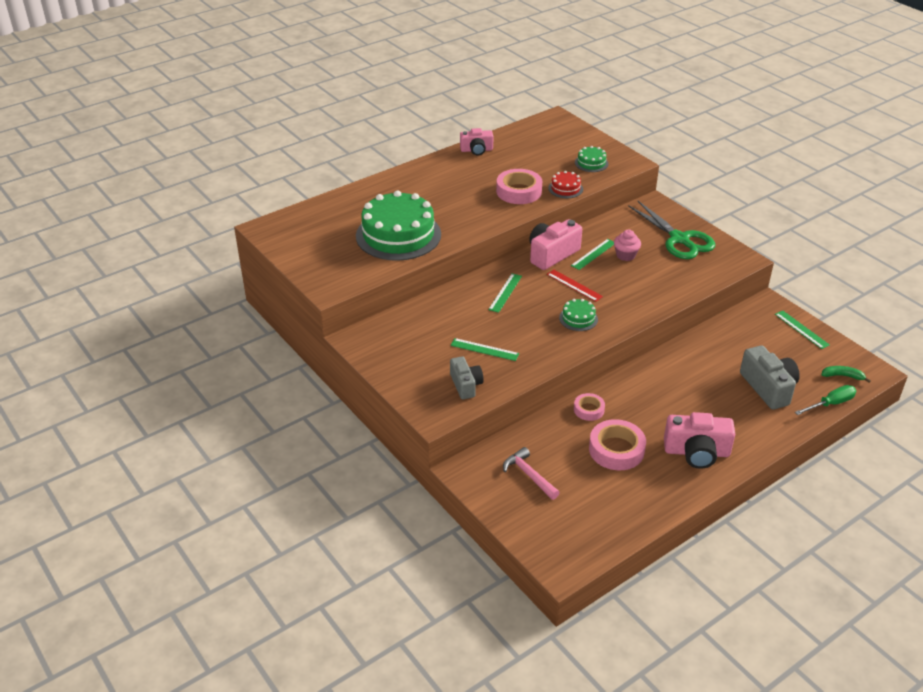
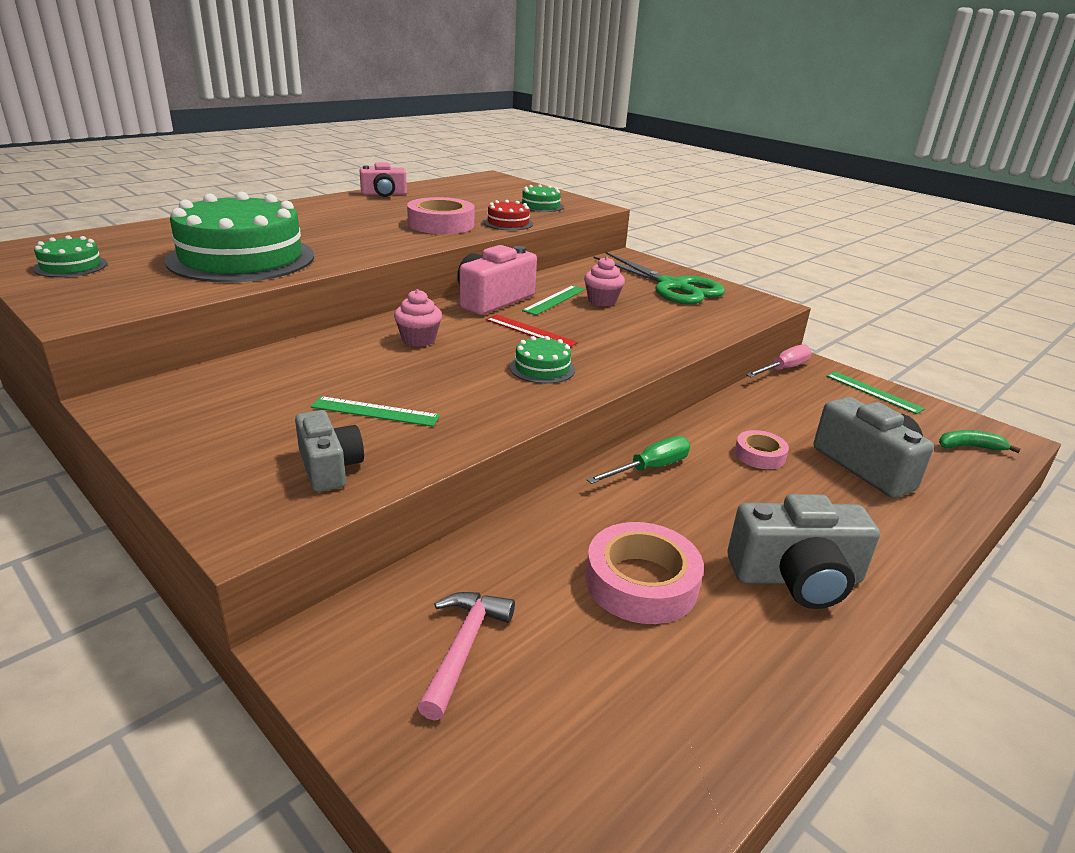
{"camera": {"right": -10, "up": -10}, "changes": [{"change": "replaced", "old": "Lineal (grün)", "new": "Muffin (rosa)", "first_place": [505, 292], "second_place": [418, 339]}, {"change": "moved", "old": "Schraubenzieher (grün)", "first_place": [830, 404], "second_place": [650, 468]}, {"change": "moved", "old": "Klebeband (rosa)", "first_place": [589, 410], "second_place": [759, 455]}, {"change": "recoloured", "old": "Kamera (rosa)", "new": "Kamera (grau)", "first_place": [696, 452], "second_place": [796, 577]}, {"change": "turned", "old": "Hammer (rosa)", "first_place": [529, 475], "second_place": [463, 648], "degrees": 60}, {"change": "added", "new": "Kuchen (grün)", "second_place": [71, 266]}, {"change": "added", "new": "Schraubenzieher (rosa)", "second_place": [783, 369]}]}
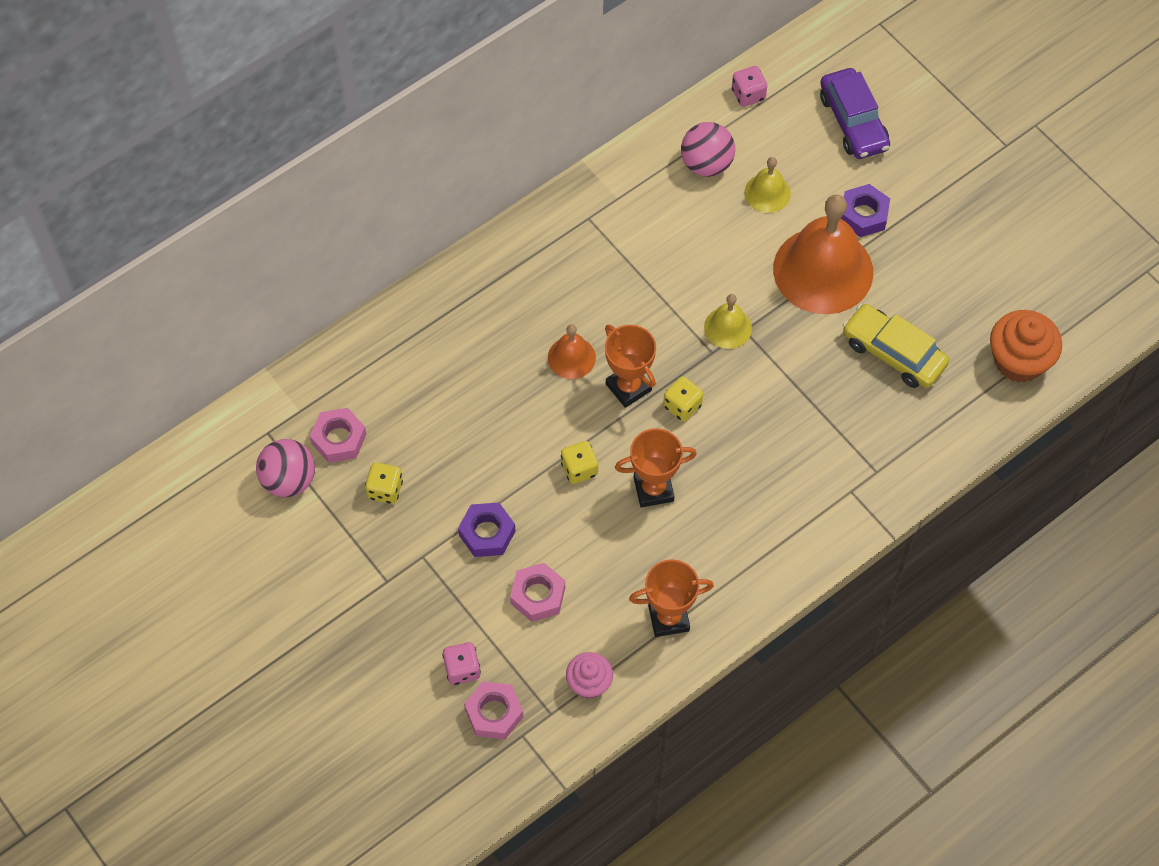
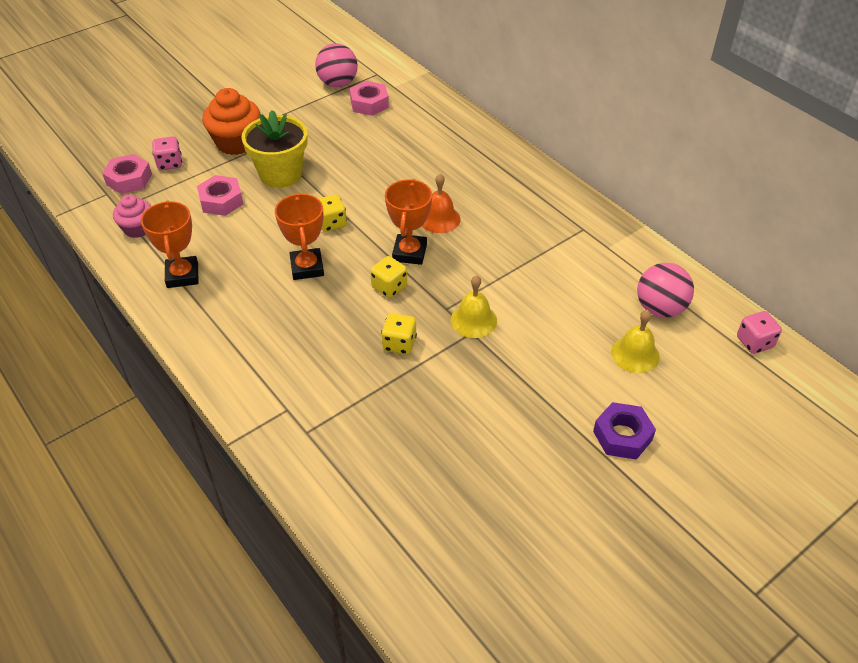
{"camera": {"right": 90, "up": -15}, "changes": [{"change": "removed", "old": "Auto (lila)", "first_place": [853, 122]}, {"change": "removed", "old": "Glocke (orange)", "first_place": [823, 270]}, {"change": "removed", "old": "Auto (gelb)", "first_place": [893, 353]}, {"change": "moved", "old": "Muffin (orange)", "first_place": [1019, 361], "second_place": [236, 143]}, {"change": "turned", "old": "Pokal (orange)", "first_place": [628, 387], "second_place": [409, 253], "degrees": -45}, {"change": "moved", "old": "Spielwürfel (gelb)", "first_place": [385, 490], "second_place": [399, 344]}, {"change": "replaced", "old": "Sechskantmutter (lila)", "new": "Blumentopf (gelb)", "first_place": [487, 533], "second_place": [280, 174]}]}
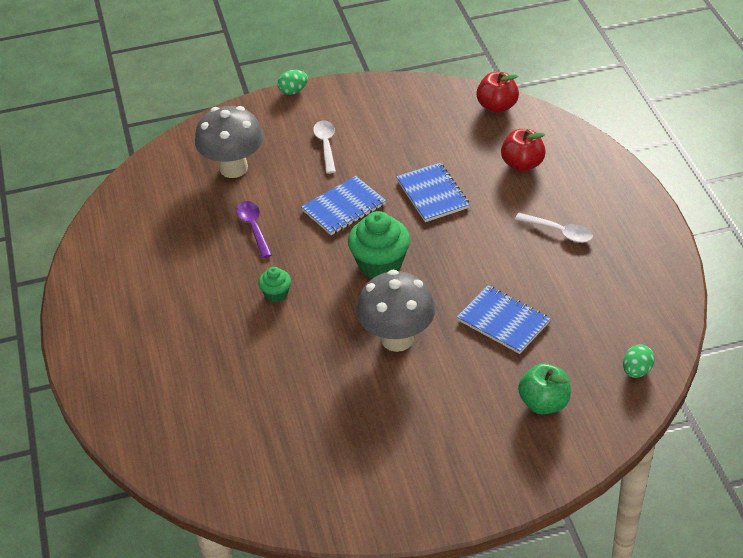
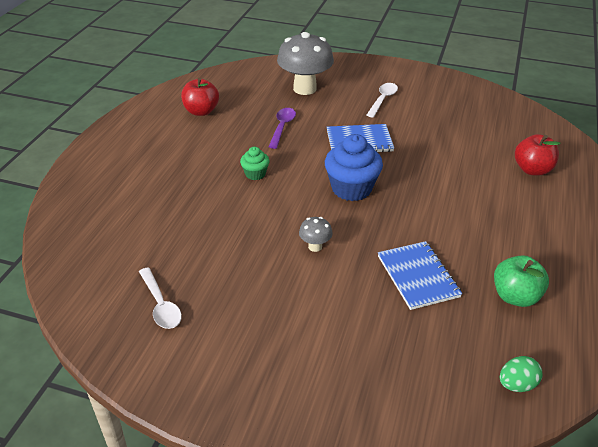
{"camera": {"right": 30, "up": -5}, "changes": [{"change": "removed", "old": "Ei (grün)", "first_place": [293, 91]}, {"change": "moved", "old": "Apfel (rot)", "first_place": [497, 106], "second_place": [201, 111]}, {"change": "removed", "old": "Notizbuch (blau)", "first_place": [432, 194]}, {"change": "recoloured", "old": "Muffin (grün)", "new": "Muffin (blau)", "first_place": [380, 264], "second_place": [351, 188]}, {"change": "moved", "old": "Löffel (weiß)", "first_place": [559, 232], "second_place": [161, 305]}, {"change": "resized", "old": "Pilz (grau)", "first_place": [397, 339], "second_place": [315, 246], "factor": 0.44}, {"change": "moved", "old": "Apfel (grün)", "first_place": [544, 403], "second_place": [515, 296]}]}
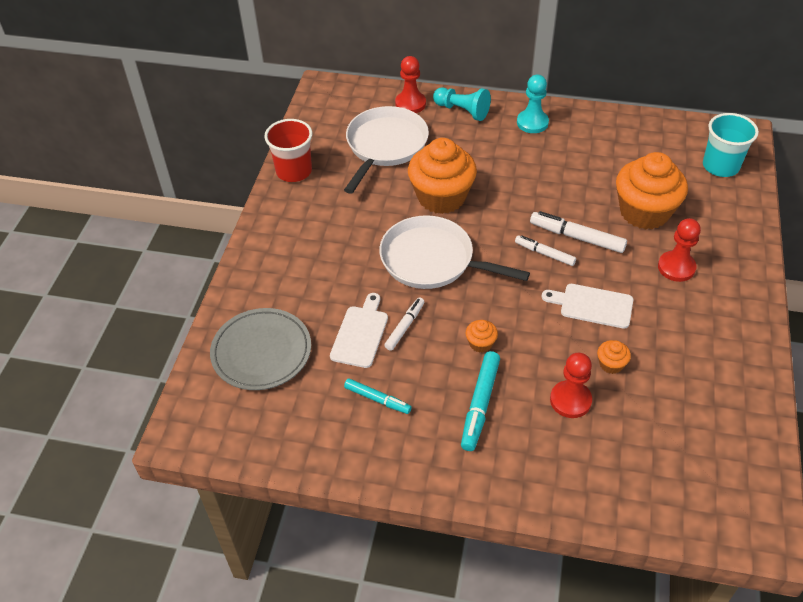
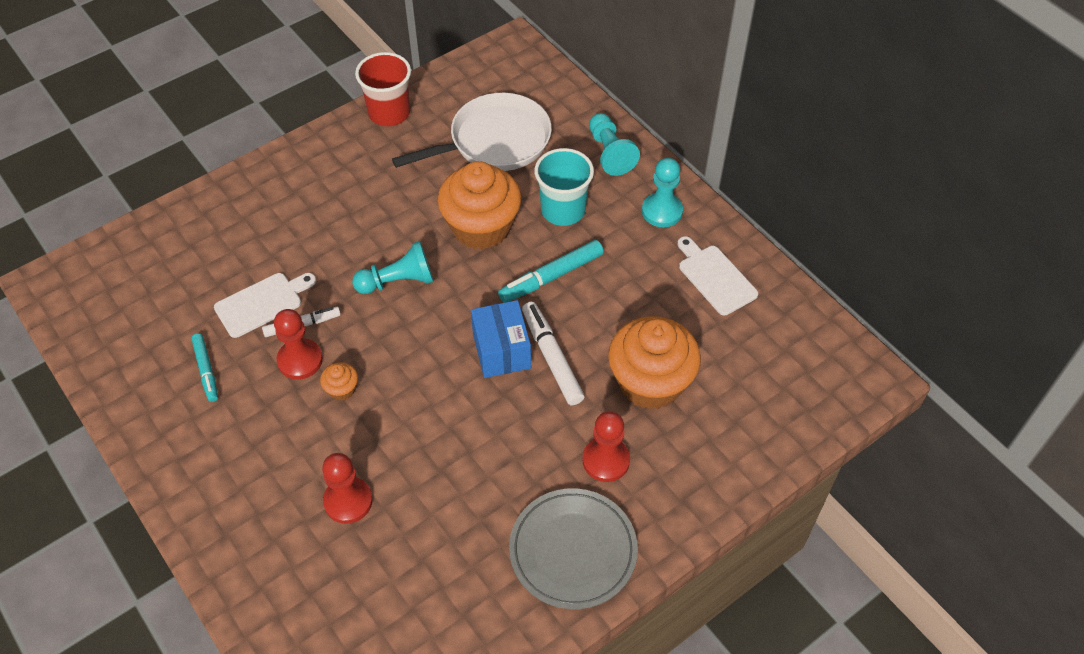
{"camera": {"right": 40, "up": 5}, "changes": [{"change": "moved", "old": "Bauer (rot)", "first_place": [410, 104], "second_place": [300, 360]}, {"change": "moved", "old": "Becher (türkis)", "first_place": [720, 166], "second_place": [563, 210]}, {"change": "replaced", "old": "Pfanne (weiß)", "new": "Bauer (türkis)", "first_place": [432, 260], "second_place": [398, 281]}, {"change": "replaced", "old": "Filzstift (weiß)", "new": "Schachtel (blau)", "first_place": [544, 253], "second_place": [501, 351]}, {"change": "moved", "old": "Schneidebrett (weiß)", "first_place": [592, 305], "second_place": [715, 277]}, {"change": "moved", "old": "Teller (grau)", "first_place": [261, 352], "second_place": [573, 550]}, {"change": "removed", "old": "Muffin (orange)", "first_place": [611, 364]}, {"change": "moved", "old": "Filzstift (türkis)", "first_place": [480, 404], "second_place": [551, 277]}]}
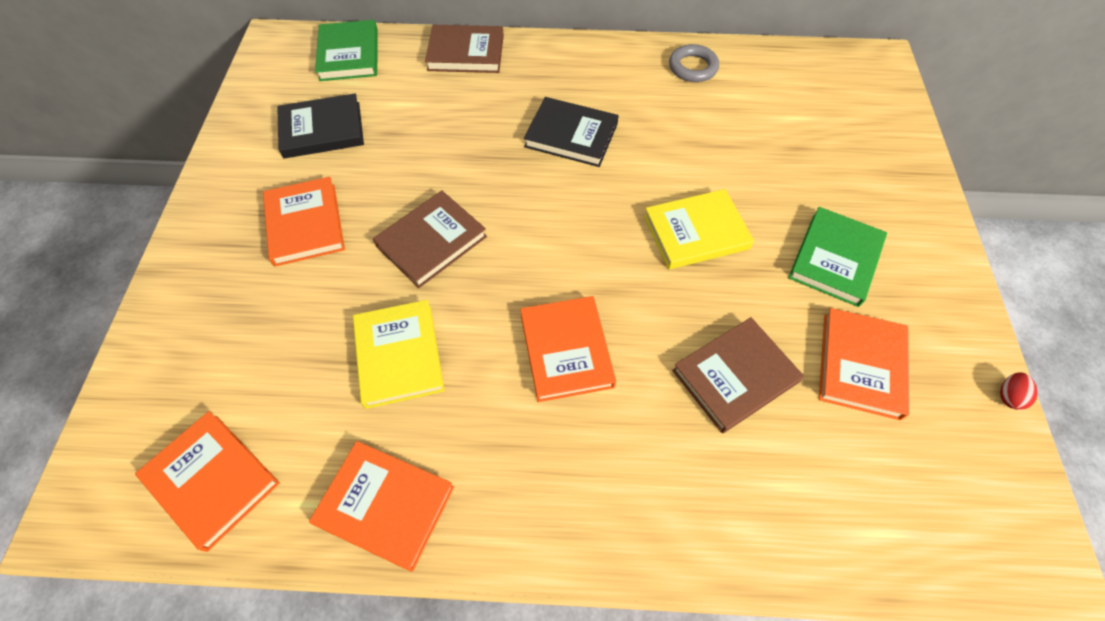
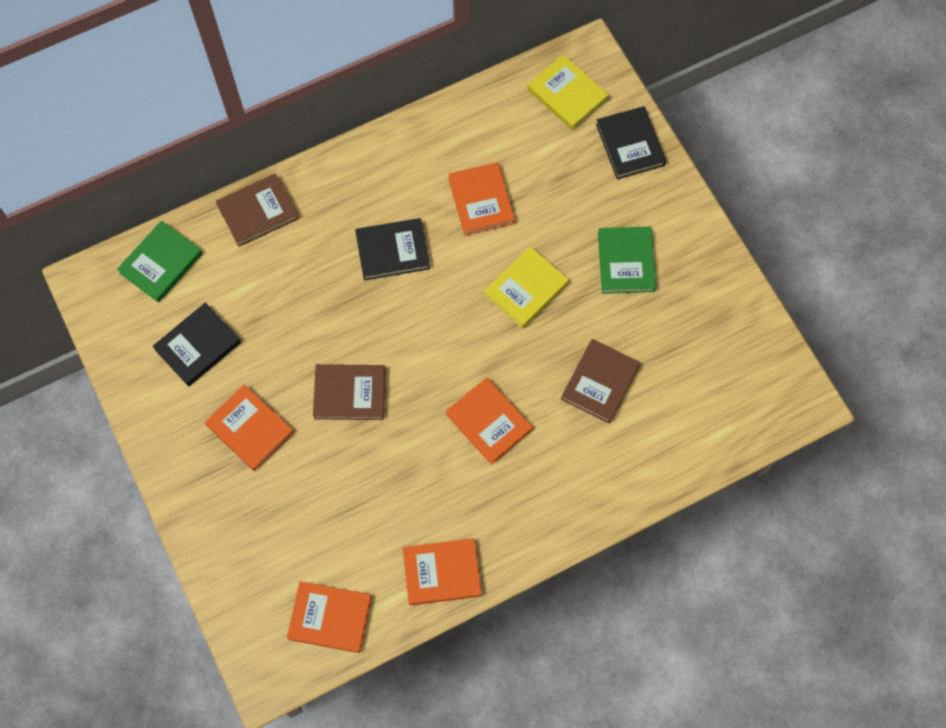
{"camera": {"right": -30, "up": 10}, "changes": [{"change": "turned", "old": "Buch (grün)", "first_place": [349, 54], "second_place": [161, 263], "degrees": 75}, {"change": "removed", "old": "Ring (grau)", "first_place": [693, 67]}, {"change": "turned", "old": "Buch (braun)", "first_place": [431, 241], "second_place": [349, 393], "degrees": 75}, {"change": "moved", "old": "Buch (gelb)", "first_place": [399, 355], "second_place": [567, 94]}, {"change": "moved", "old": "Buch (orange)", "first_place": [860, 365], "second_place": [481, 201]}, {"change": "removed", "old": "Ei (rot)", "first_place": [1008, 396]}, {"change": "added", "new": "Buch (schwarz)", "second_place": [630, 145]}]}
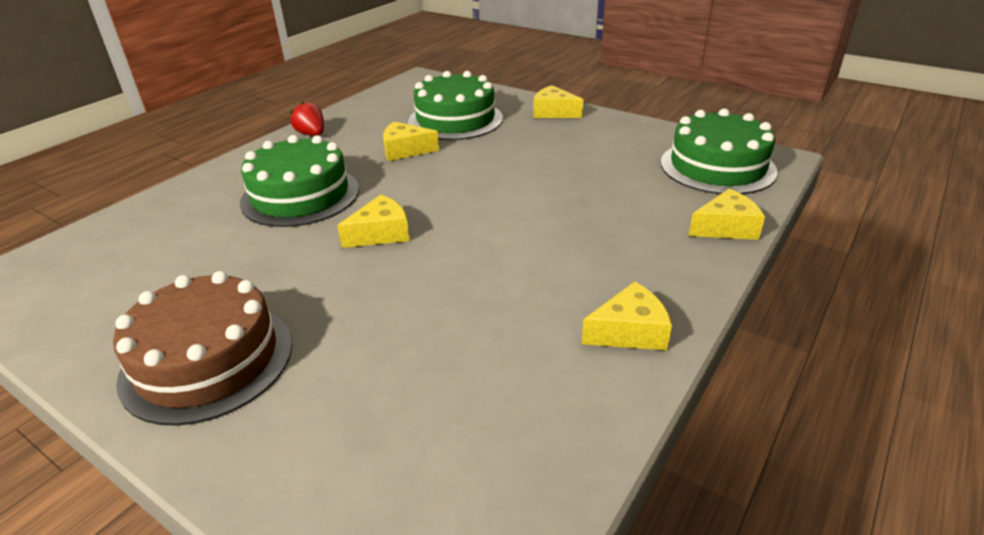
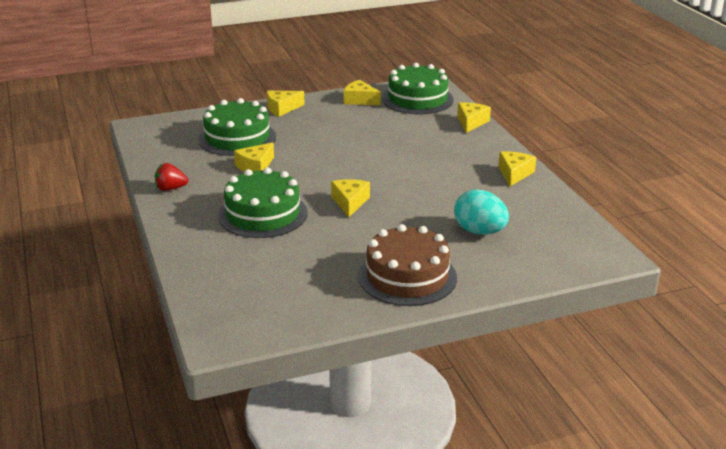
{"camera": {"right": -55, "up": -5}, "changes": [{"change": "added", "new": "Käse (gelb)", "second_place": [359, 100]}, {"change": "added", "new": "Ei (türkis)", "second_place": [479, 231]}]}
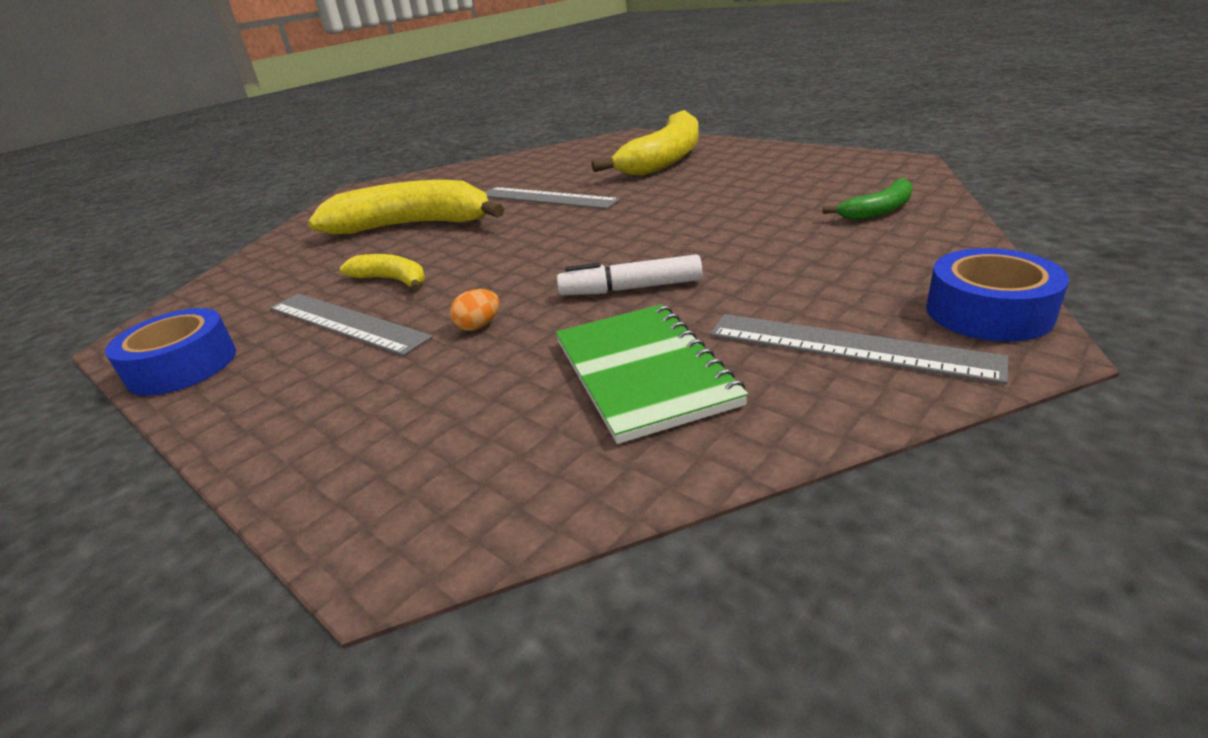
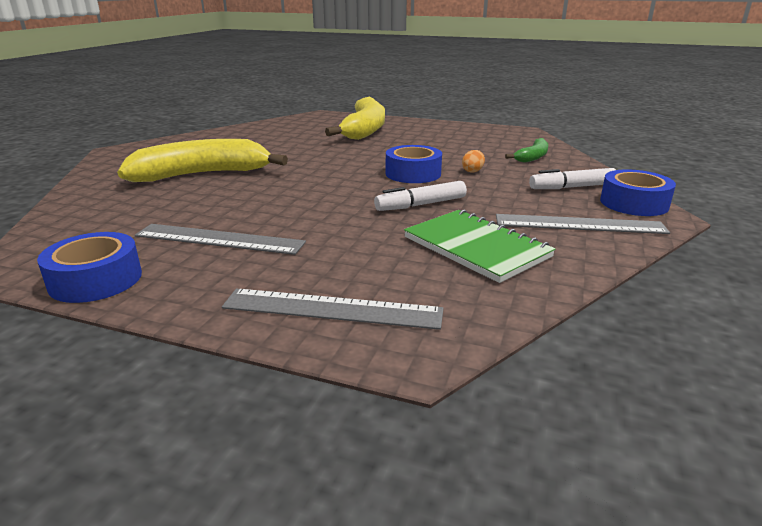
{"camera": {"right": -25, "up": -5}, "changes": [{"change": "moved", "old": "Lineal (grau)", "first_place": [547, 198], "second_place": [332, 309]}, {"change": "removed", "old": "Banane (gelb)", "first_place": [392, 280]}, {"change": "moved", "old": "Ei (orange)", "first_place": [479, 326], "second_place": [472, 171]}, {"change": "added", "new": "Klebeband (blau)", "second_place": [413, 173]}, {"change": "added", "new": "Filzstift (weiß)", "second_place": [572, 187]}]}
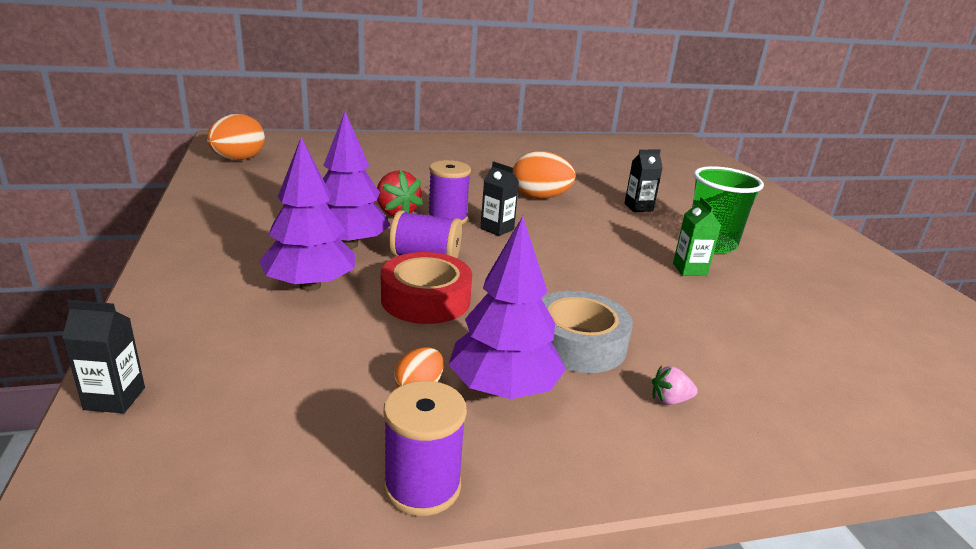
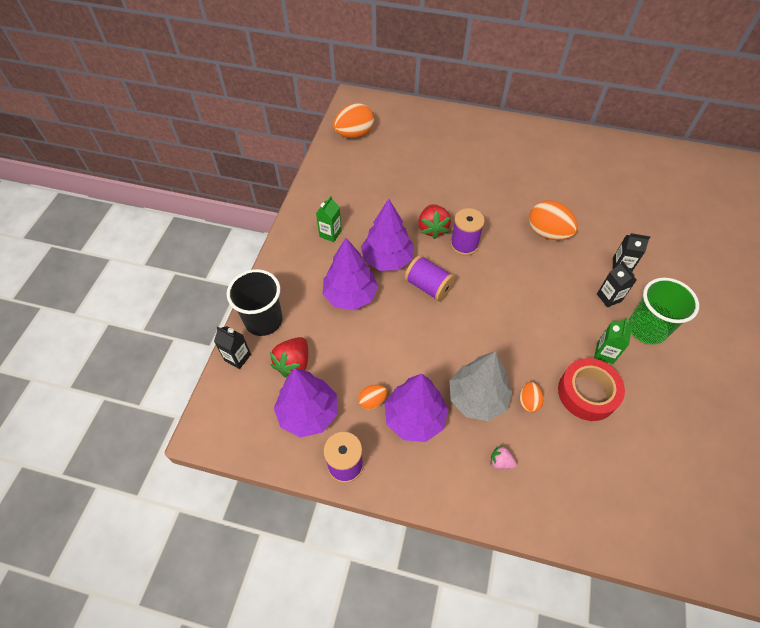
{"camera": {"right": 30, "up": 30}, "changes": [{"change": "moved", "old": "Getränkekarton (schwarz)", "first_place": [497, 229], "second_place": [609, 297]}, {"change": "moved", "old": "Klebeband (rot)", "first_place": [426, 299], "second_place": [587, 393]}, {"change": "replaced", "old": "Klebeband (grau)", "new": "Baum (grau)", "first_place": [578, 343], "second_place": [477, 398]}, {"change": "added", "new": "Getränkekarton (grün)", "second_place": [330, 234]}, {"change": "added", "new": "Becher (schwarz)", "second_place": [263, 320]}, {"change": "added", "new": "Erdbeere (rot)", "second_place": [293, 363]}, {"change": "added", "new": "Baum (lila)", "second_place": [308, 413]}, {"change": "added", "new": "Ei (orange)", "second_place": [528, 401]}]}
